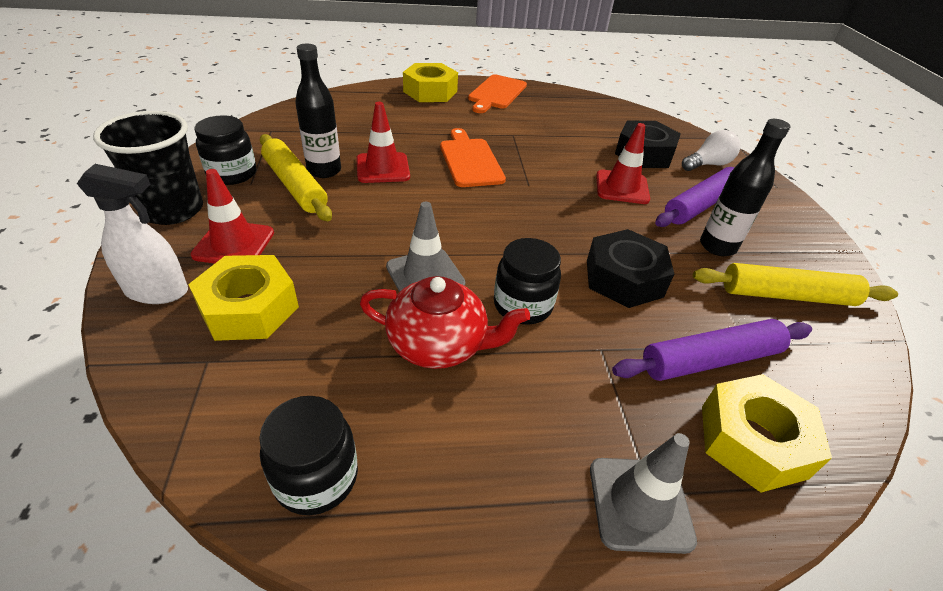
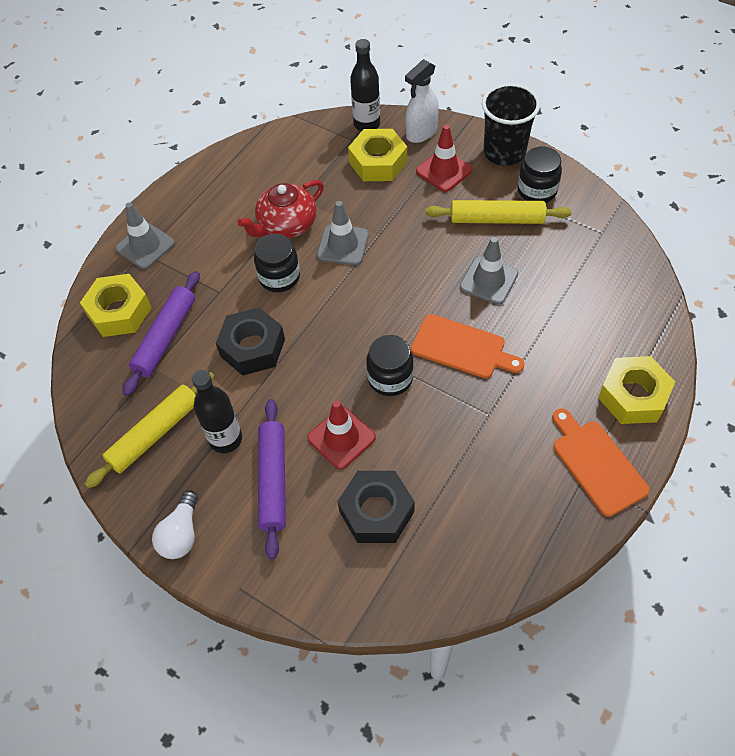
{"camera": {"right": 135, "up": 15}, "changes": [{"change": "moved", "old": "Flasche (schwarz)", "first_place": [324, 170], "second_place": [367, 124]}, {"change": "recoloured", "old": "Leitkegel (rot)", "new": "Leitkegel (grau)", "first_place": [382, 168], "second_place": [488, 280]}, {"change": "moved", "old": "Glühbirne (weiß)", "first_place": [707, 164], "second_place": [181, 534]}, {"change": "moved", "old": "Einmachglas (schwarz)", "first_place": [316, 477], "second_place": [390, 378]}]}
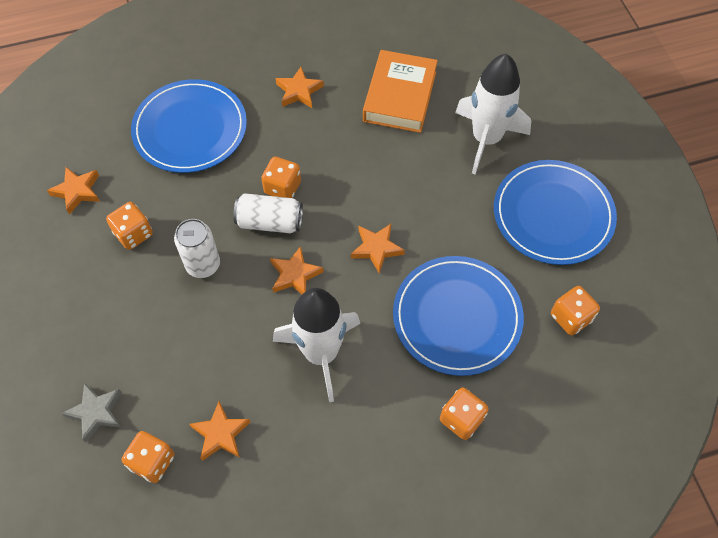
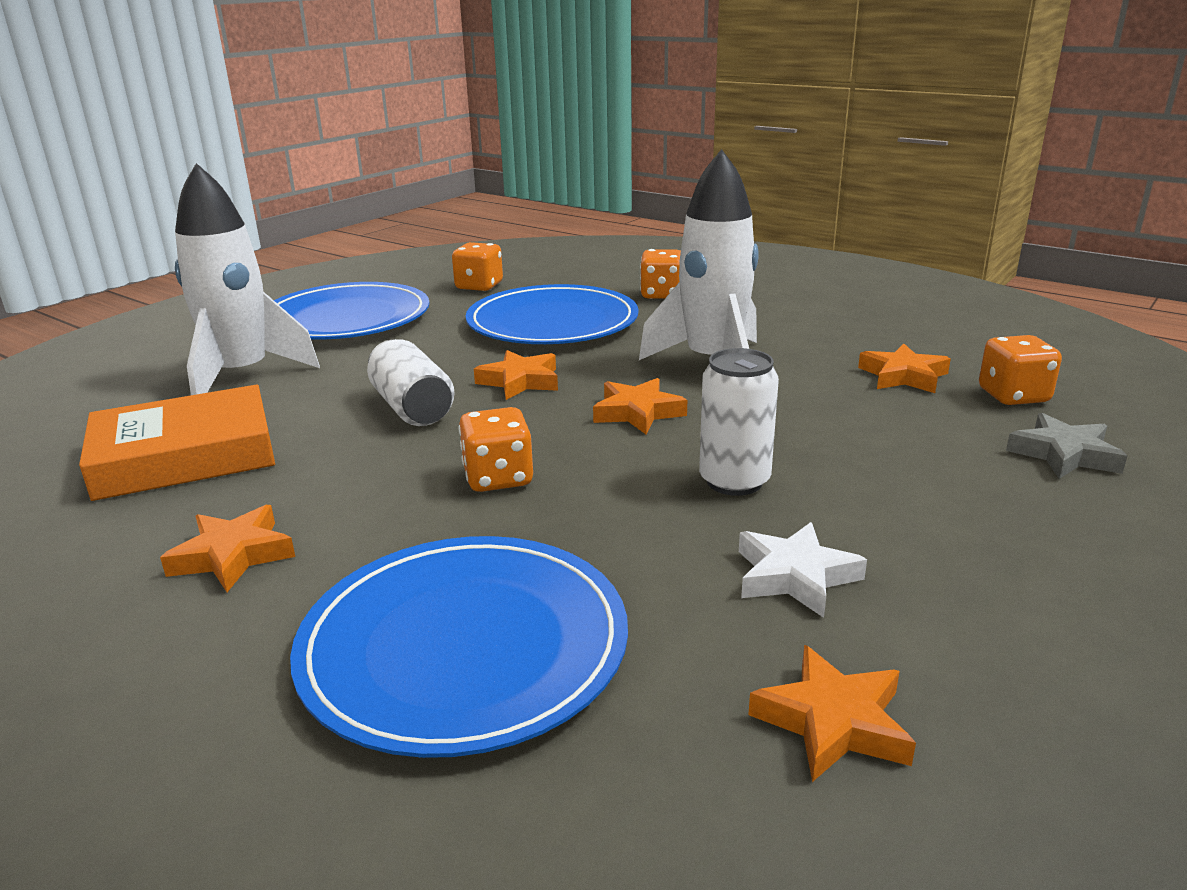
{"camera": {"right": -125, "up": -35}, "changes": [{"change": "moved", "old": "Dose (weiß)", "first_place": [270, 222], "second_place": [412, 408]}, {"change": "replaced", "old": "Spielwürfel (orange)", "new": "Stern (weiß)", "first_place": [133, 234], "second_place": [794, 576]}]}
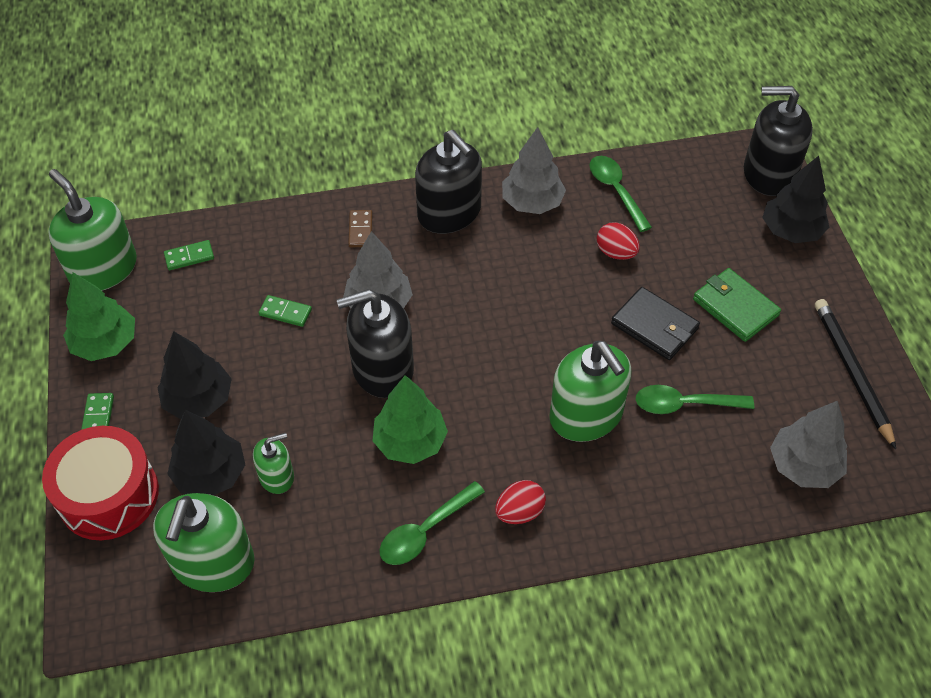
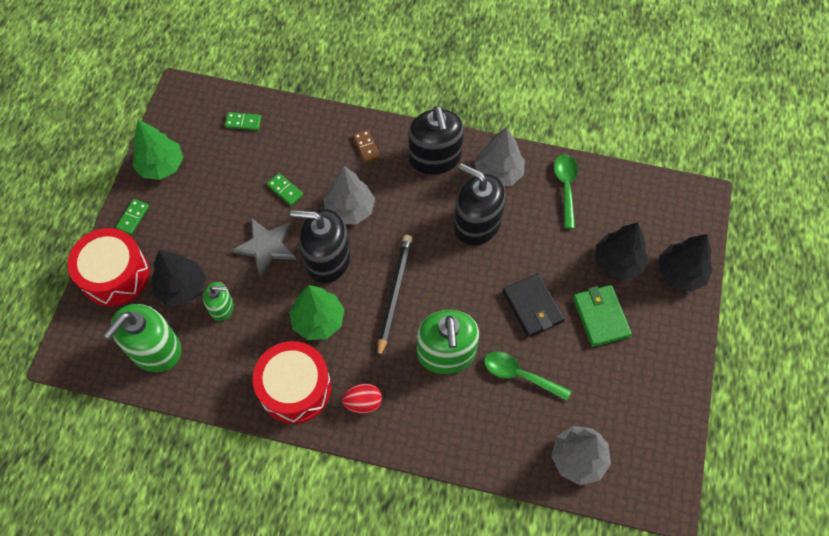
{"camera": {"right": 25, "up": 10}, "changes": [{"change": "moved", "old": "Seifenspender (schwarz)", "first_place": [769, 173], "second_place": [477, 224]}, {"change": "removed", "old": "Seifenspender (grün)", "first_place": [103, 269]}, {"change": "turned", "old": "Dominostein (braun)", "first_place": [360, 230], "second_place": [366, 147], "degrees": -45}, {"change": "removed", "old": "Ei (rot)", "first_place": [616, 253]}, {"change": "moved", "old": "Bleistift (schwarz)", "first_place": [852, 372], "second_place": [394, 294]}, {"change": "moved", "old": "Baum (schwarz)", "first_place": [198, 400], "second_place": [617, 262]}, {"change": "replaced", "old": "Löffel (grün)", "new": "Trommel (rot)", "first_place": [425, 531], "second_place": [295, 388]}, {"change": "added", "new": "Stern (grau)", "second_place": [266, 246]}]}
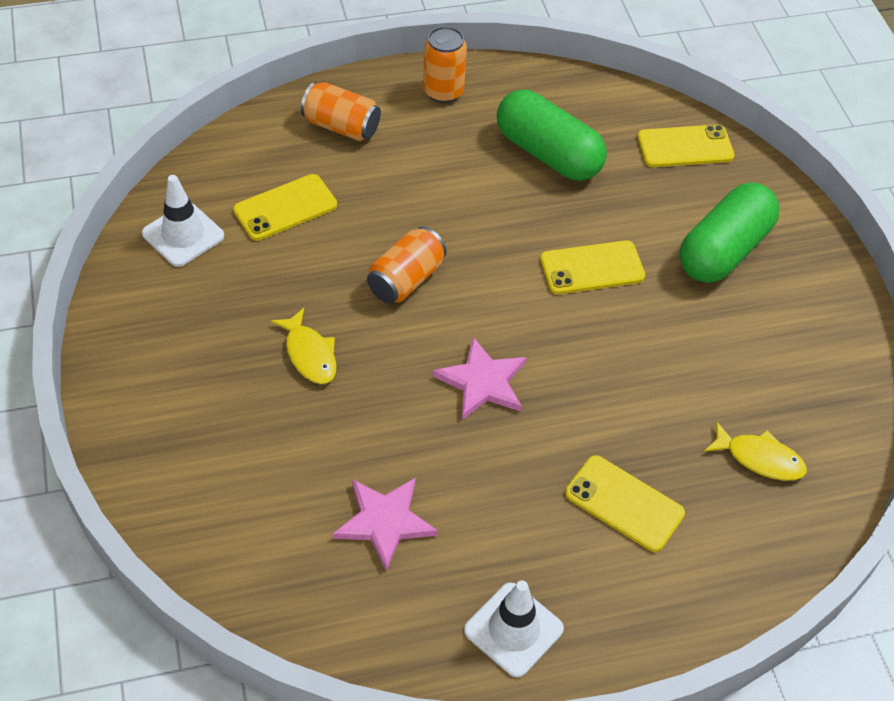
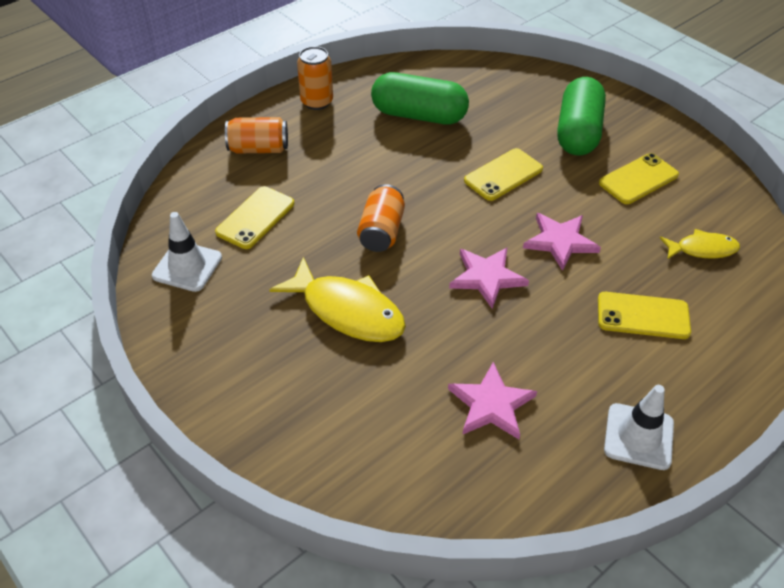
{"camera": {"right": -25, "up": -5}, "changes": [{"change": "moved", "old": "Handy (gelb)", "first_place": [685, 147], "second_place": [638, 179]}, {"change": "resized", "old": "Fisch (gelb)", "first_place": [309, 354], "second_place": [348, 311], "factor": 1.74}, {"change": "added", "new": "Stern (rosa)", "second_place": [560, 242]}]}
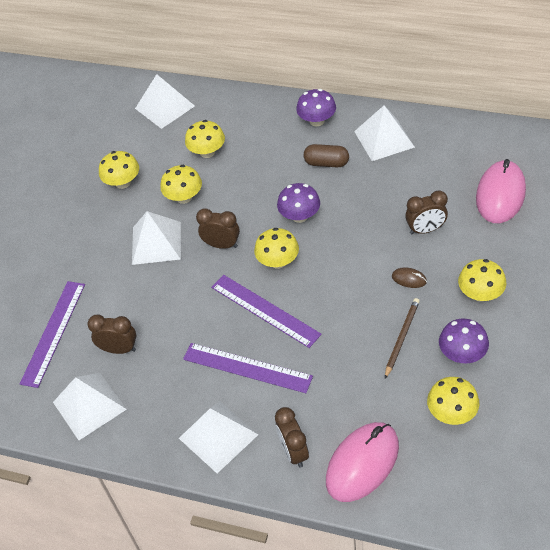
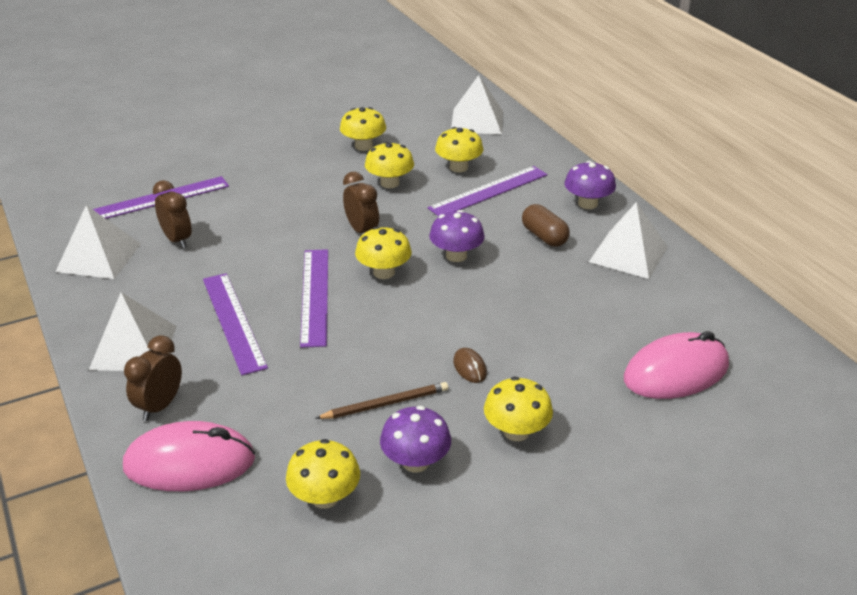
{"camera": {"right": 40, "up": -15}, "changes": [{"change": "removed", "old": "Wecker (braun)", "first_place": [425, 230]}, {"change": "removed", "old": "Pyramide (weiß)", "first_place": [156, 243]}, {"change": "added", "new": "Lineal (lila)", "second_place": [489, 191]}]}
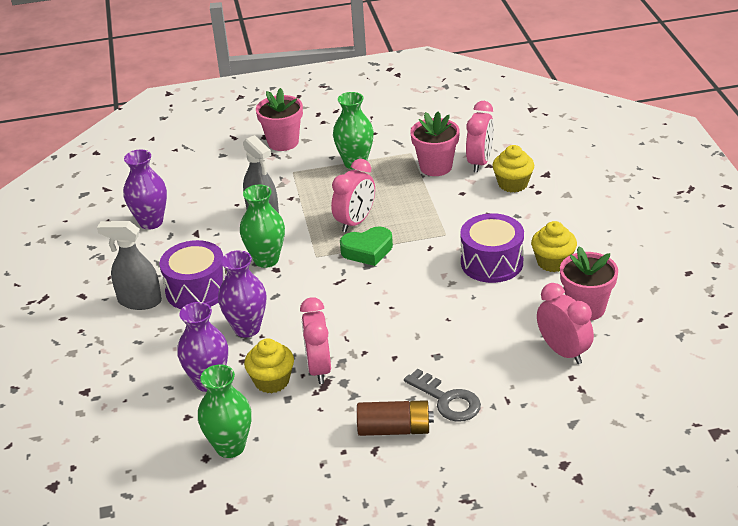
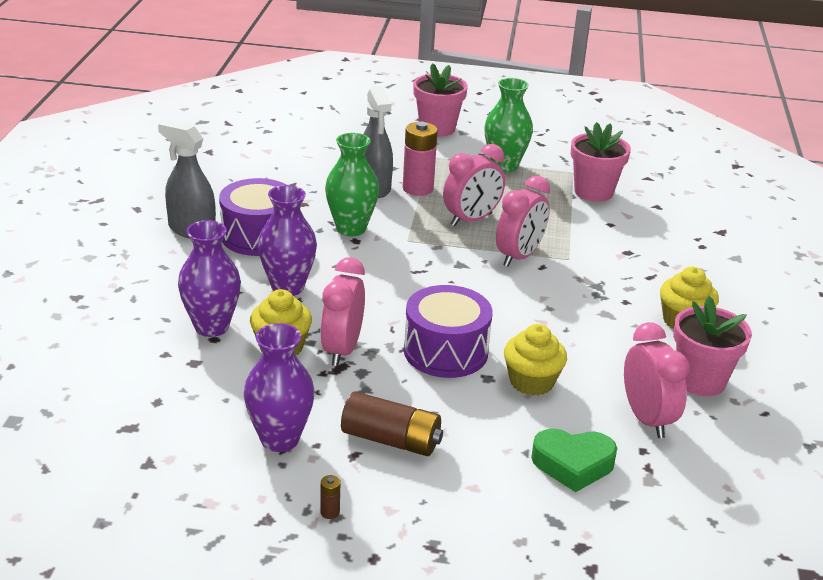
{"camera": {"right": 15, "up": -5}, "changes": [{"change": "moved", "old": "Wecker (rosa)", "first_place": [480, 162], "second_place": [519, 256]}, {"change": "moved", "old": "Muffin (gelb)", "first_place": [513, 184], "second_place": [531, 382]}, {"change": "moved", "old": "Vase (lila)", "first_place": [151, 222], "second_place": [279, 439]}, {"change": "moved", "old": "Trommel (lila)", "first_place": [491, 262], "second_place": [445, 351]}, {"change": "moved", "old": "Herz (grün)", "first_place": [367, 250], "second_place": [573, 464]}, {"change": "removed", "old": "Vase (grün)", "first_place": [230, 447]}, {"change": "removed", "old": "Schlüssel (grau)", "first_place": [447, 400]}, {"change": "added", "new": "Batterie (rosa)", "second_place": [418, 188]}, {"change": "added", "new": "Batterie (braun)", "second_place": [330, 512]}]}
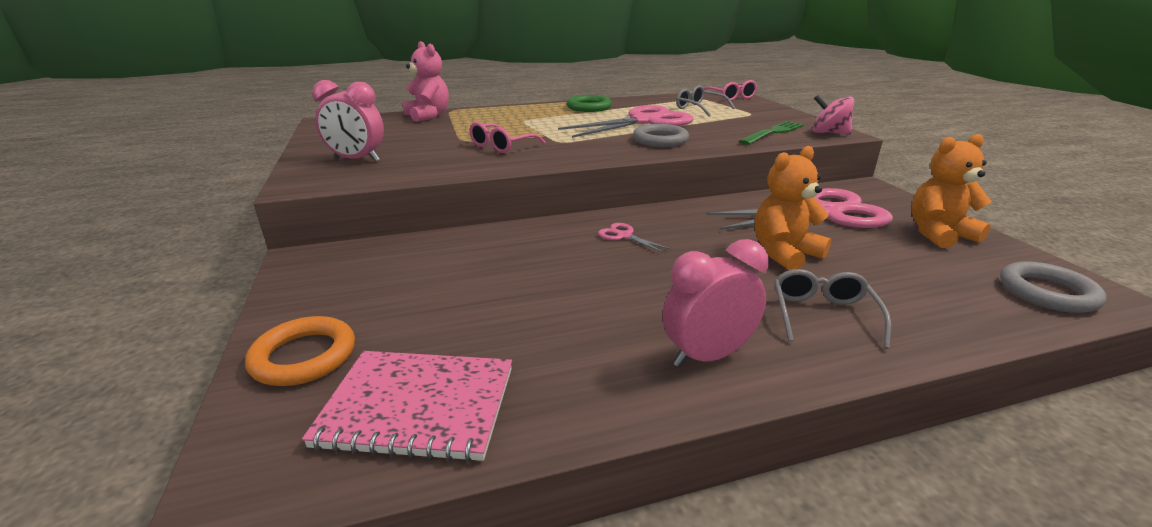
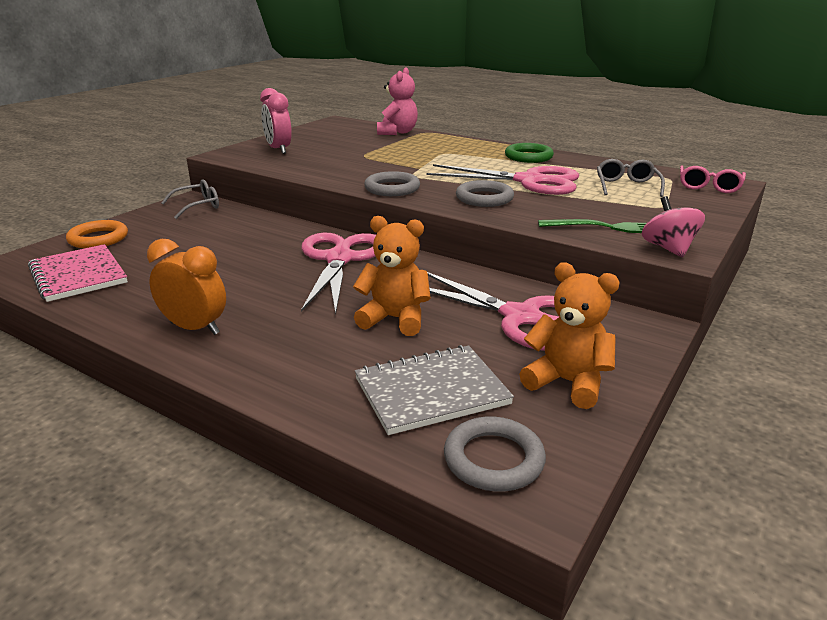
{"camera": {"right": 50, "up": 0}, "changes": [{"change": "removed", "old": "Brille (rosa)", "first_place": [502, 146]}, {"change": "resized", "old": "Schere (rosa)", "first_place": [624, 236], "second_place": [339, 259], "factor": 2.5}, {"change": "recoloured", "old": "Wecker (rosa)", "new": "Wecker (orange)", "first_place": [707, 356], "second_place": [195, 328]}, {"change": "moved", "old": "Brille (grau)", "first_place": [823, 315], "second_place": [197, 206]}, {"change": "added", "new": "Ring (grau)", "second_place": [392, 188]}, {"change": "added", "new": "Notizbuch (grau)", "second_place": [431, 391]}]}
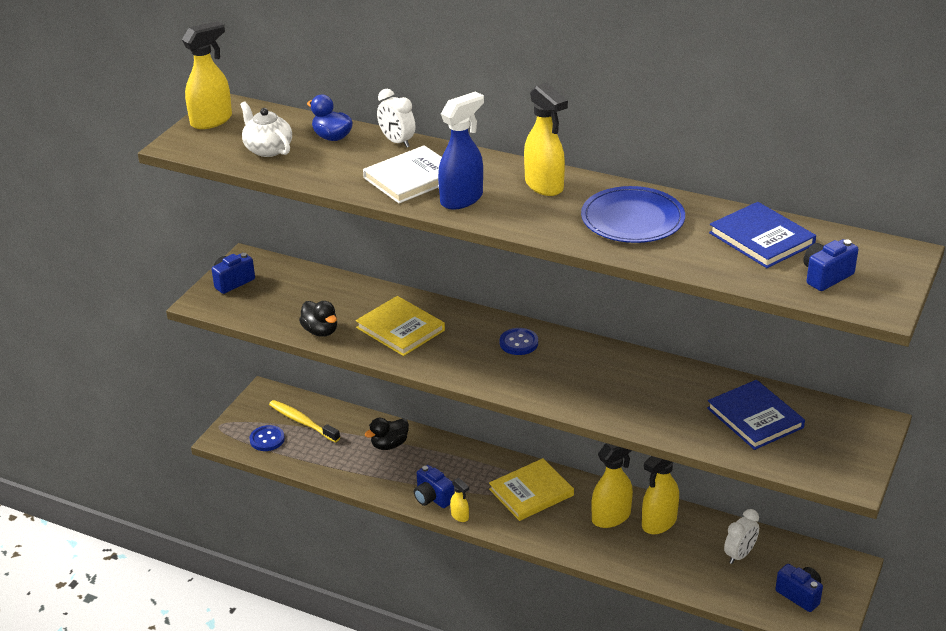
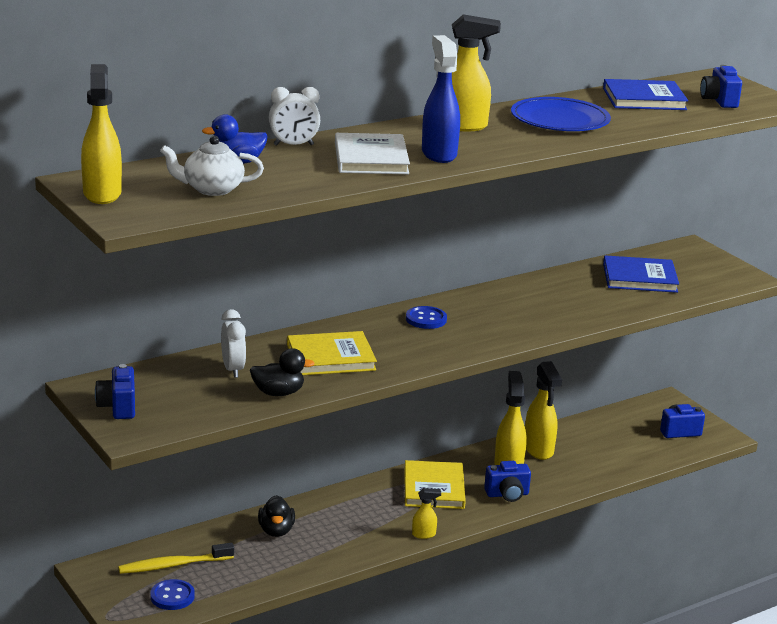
{"camera": {"right": -60, "up": -10}, "changes": [{"change": "moved", "old": "Kamera (blau)", "first_place": [433, 498], "second_place": [507, 494]}, {"change": "moved", "old": "Wecker (weiß)", "first_place": [739, 555], "second_place": [233, 369]}]}
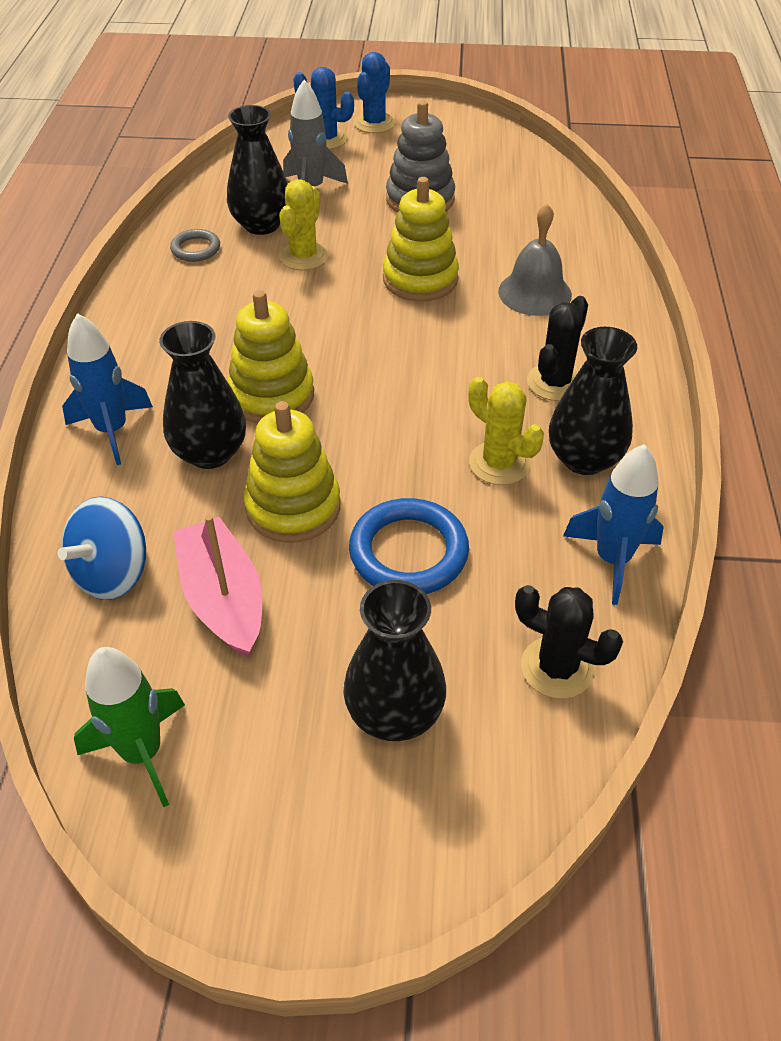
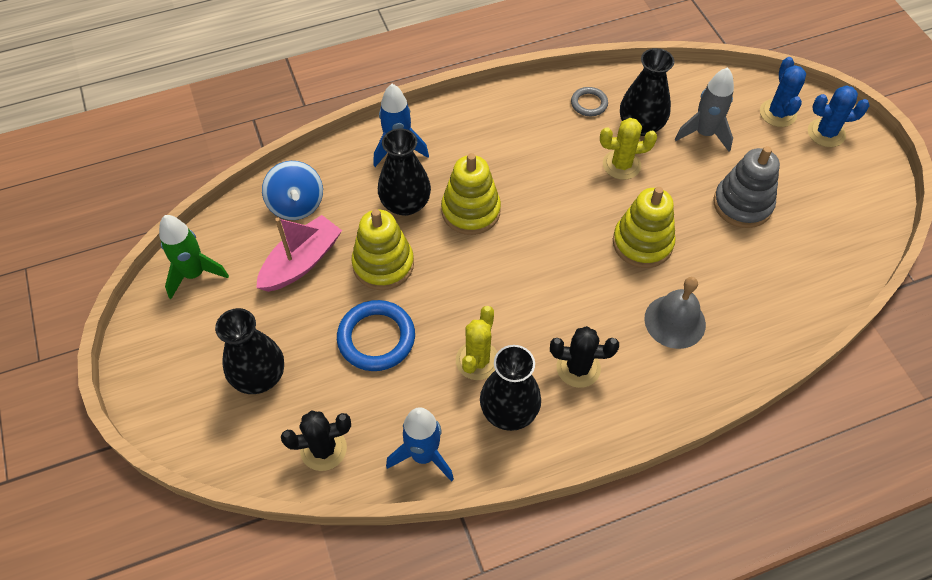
{"camera": {"right": 65, "up": 10}, "changes": [{"change": "turned", "old": "Kreisel (blau)", "first_place": [112, 573], "second_place": [296, 204], "degrees": -120}, {"change": "turned", "old": "Kaktus (schwarz)", "first_place": [557, 668], "second_place": [323, 449], "degrees": 75}]}
